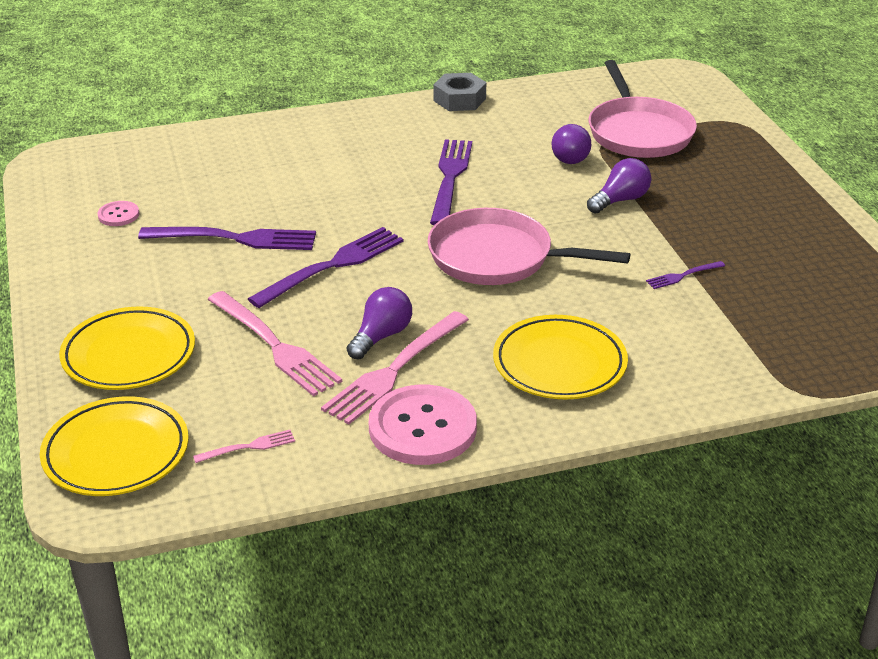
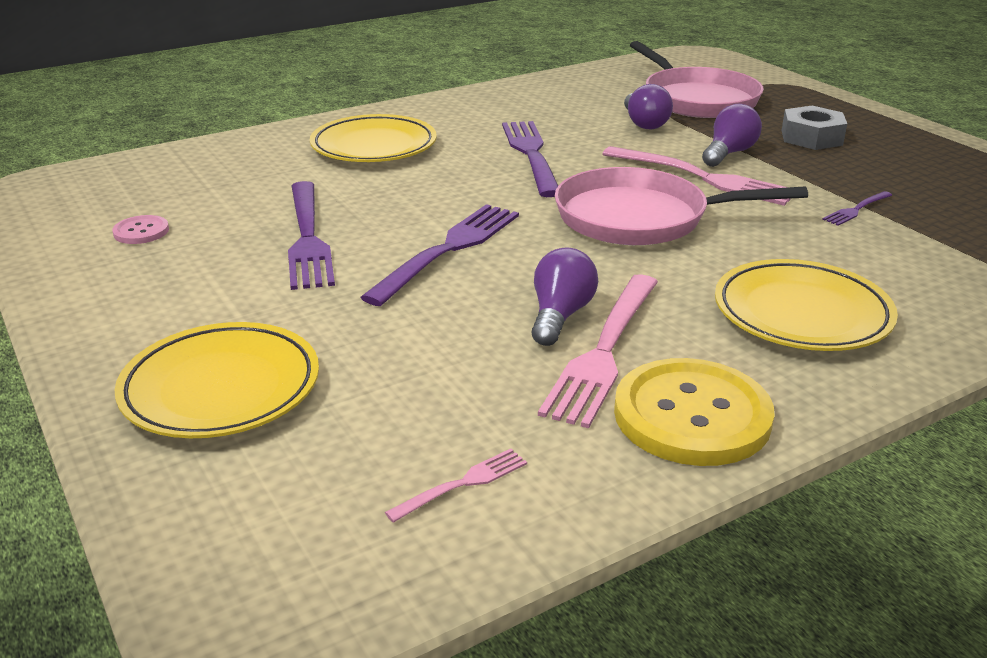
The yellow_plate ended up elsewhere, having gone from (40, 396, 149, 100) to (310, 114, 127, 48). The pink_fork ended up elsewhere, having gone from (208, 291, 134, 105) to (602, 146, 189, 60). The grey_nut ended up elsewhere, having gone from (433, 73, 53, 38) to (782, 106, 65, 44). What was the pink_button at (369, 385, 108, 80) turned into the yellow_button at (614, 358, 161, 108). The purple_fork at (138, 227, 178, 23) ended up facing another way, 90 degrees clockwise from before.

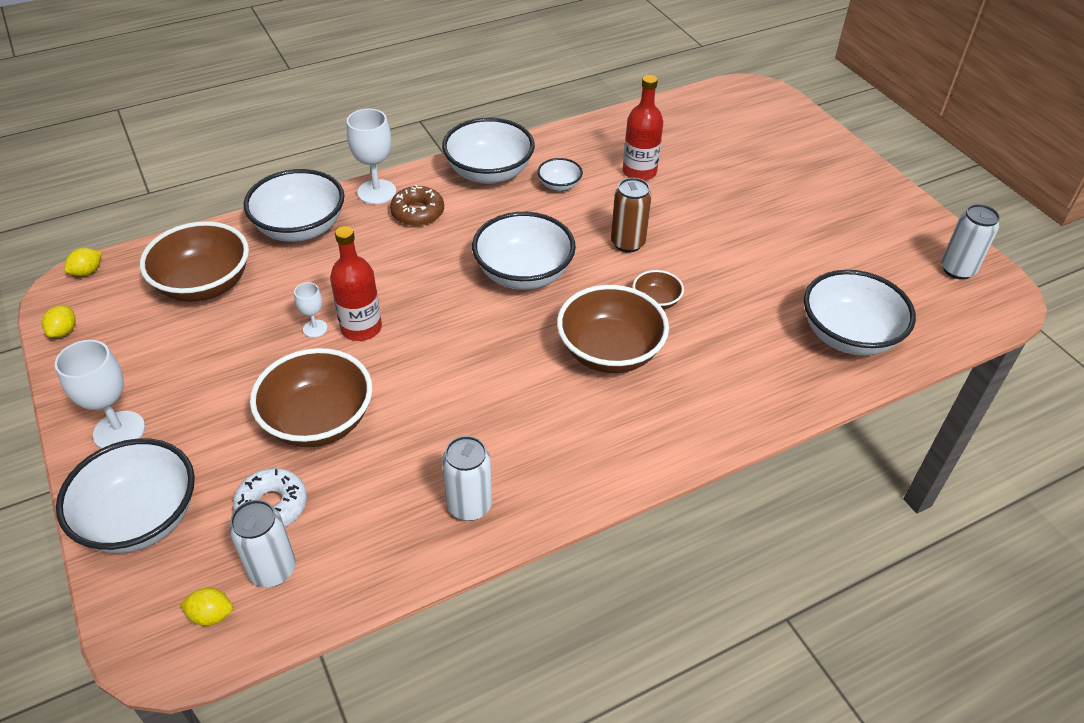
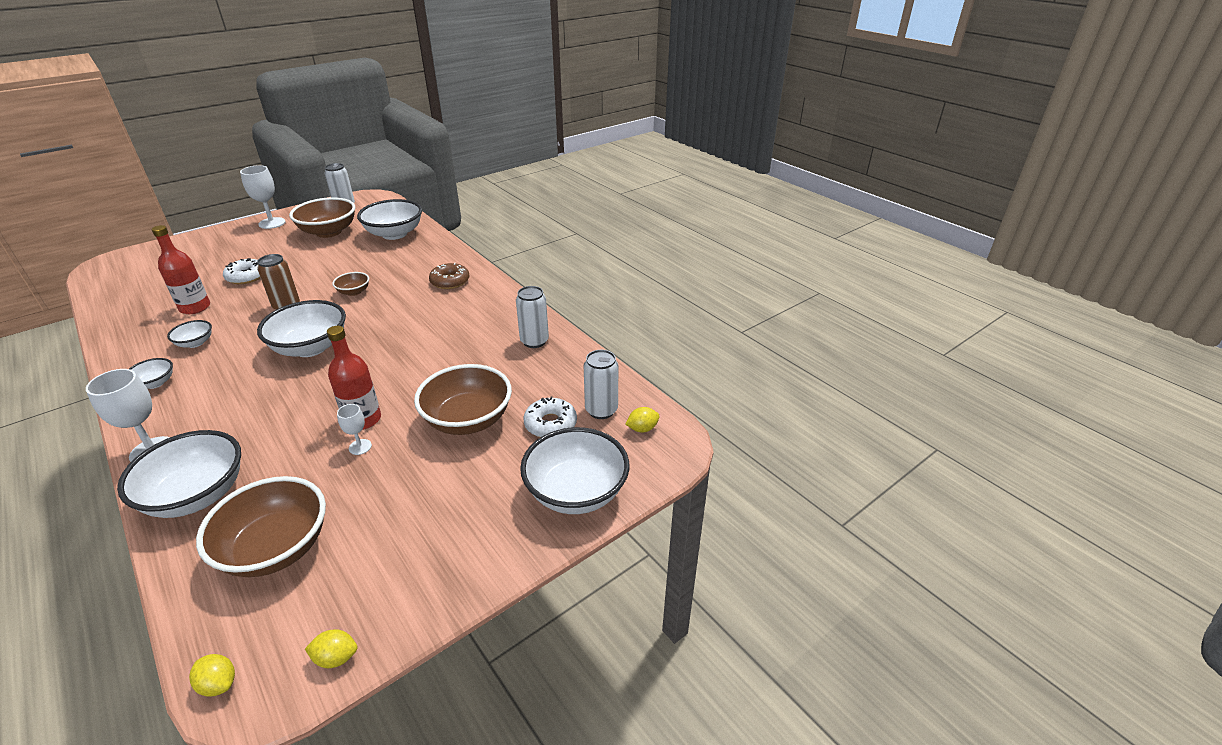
The second view gained the white_donut at (223, 258, 37, 26). The white_goblet ended up elsewhere, having gone from (55, 340, 90, 109) to (240, 165, 46, 64). The brown_donut ended up elsewhere, having gone from (390, 185, 54, 41) to (429, 263, 40, 26). The brown_bowl ended up elsewhere, having gone from (557, 285, 112, 88) to (289, 197, 67, 41). The yellow_lemon at (180, 588, 53, 38) ended up facing another way, 75 degrees clockwise from before. The size of the white_bowl at (442, 118, 93, 66) changed by a factor of 0.49.

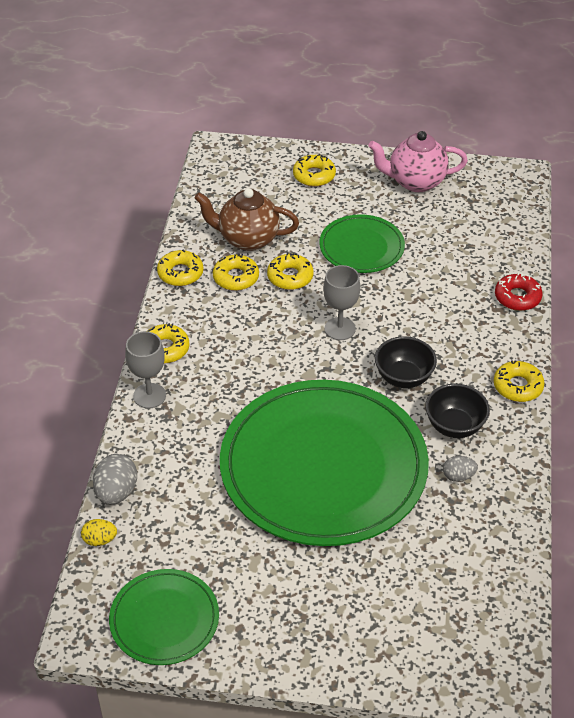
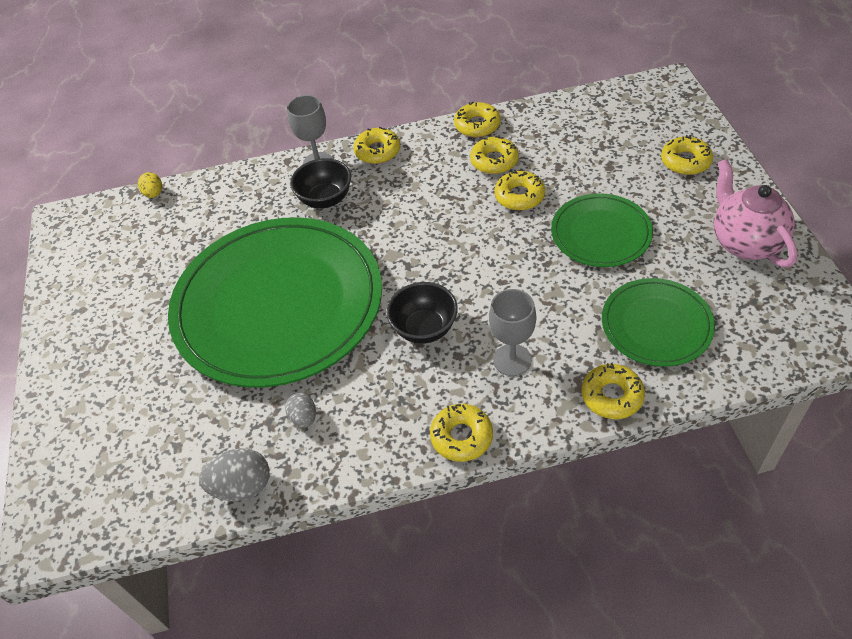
The second view lost the brown_teapot at (195, 188, 104, 63). The grey_egg ended up elsewhere, having gone from (93, 454, 44, 51) to (199, 448, 71, 53). The green_plate ended up elsewhere, having gone from (109, 569, 110, 96) to (602, 278, 113, 89). The grey_goblet ended up elsewhere, having gone from (323, 265, 37, 75) to (489, 289, 47, 87). The black_bowl ended up elsewhere, having gone from (425, 383, 65, 55) to (290, 158, 61, 50). What was the red_donut at (495, 272, 48, 39) turned into the yellow_donut at (581, 362, 64, 57).

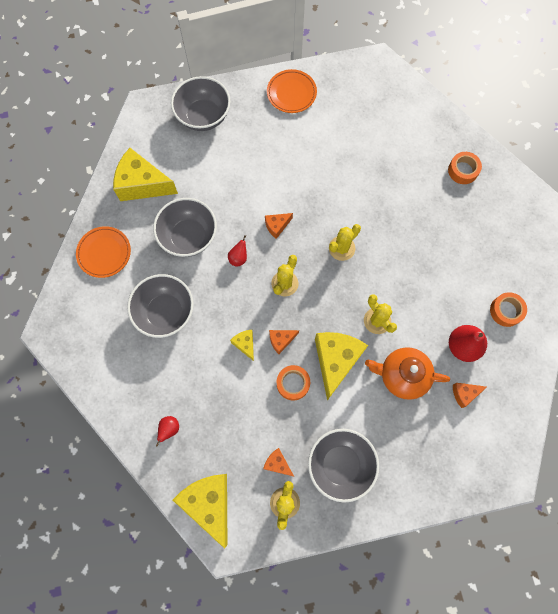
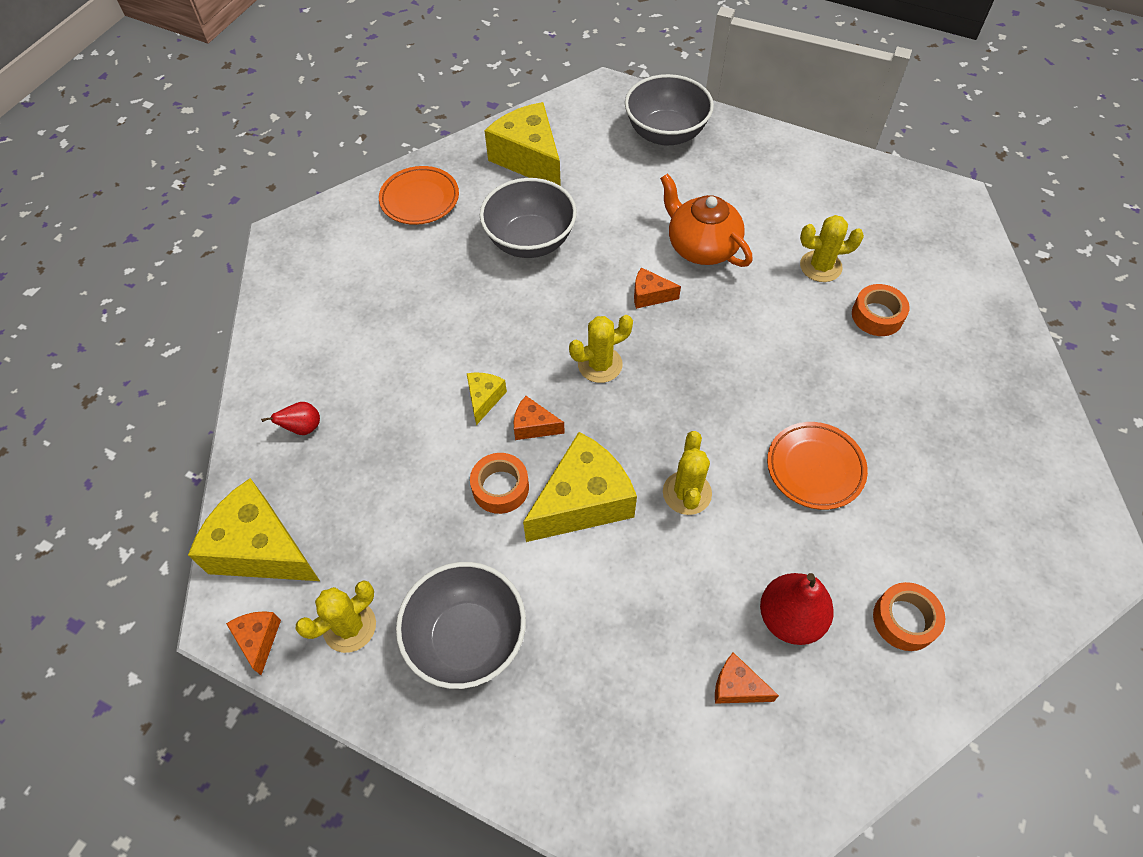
The second view lost the grey_bowl at (127, 274, 66, 64). The second view lost the red_pear at (228, 235, 19, 32). The orange_cheese ended up elsewhere, having gone from (263, 448, 31, 28) to (226, 611, 55, 64). The orange_plate ended up elsewhere, having gone from (267, 69, 50, 44) to (767, 422, 101, 88). The yellow_cactus ended up elsewhere, having gone from (329, 224, 32, 37) to (800, 215, 64, 67). The orange_teapot ended up elsewhere, having gone from (365, 347, 85, 53) to (660, 173, 93, 94). The orange_tape ended up elsewhere, having gone from (448, 152, 34, 32) to (852, 284, 58, 52). The yellow_cheese at (173, 474, 54, 75) ended up facing another way, 75 degrees counterclockwise from before.

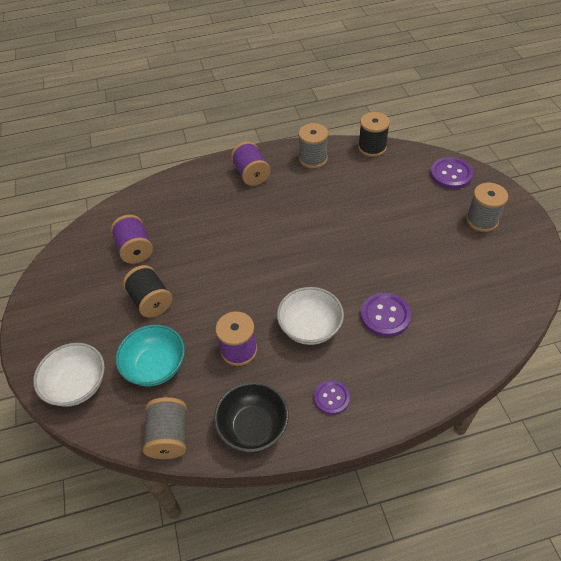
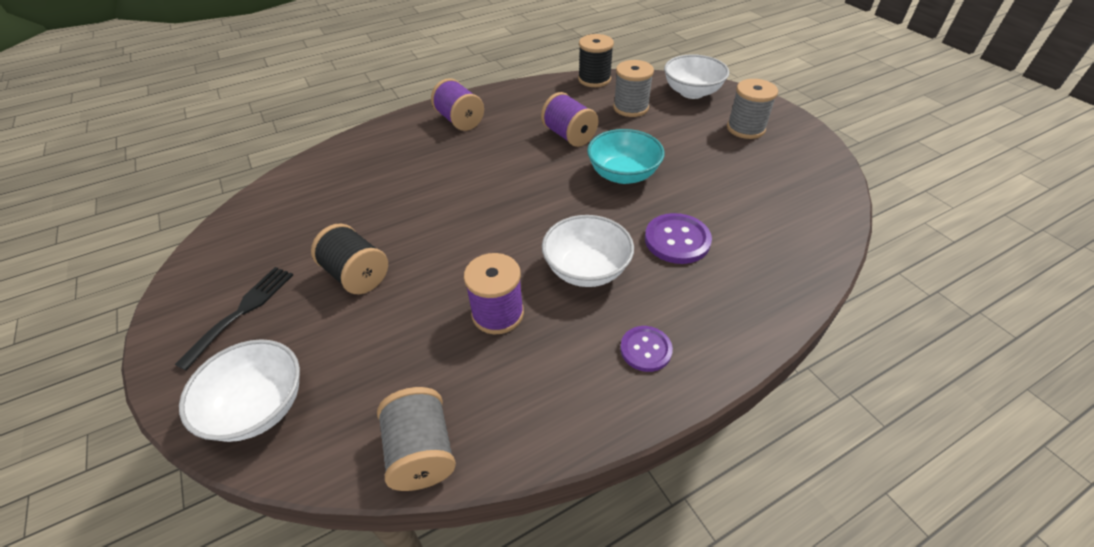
The second view lost the black_bowl at (214, 382, 75, 70). The second view gained the black_fork at (175, 267, 118, 103). The purple_spool ended up elsewhere, having gone from (111, 215, 42, 49) to (541, 92, 57, 55). The turquoise_bowl ended up elsewhere, having gone from (116, 325, 69, 61) to (587, 129, 78, 55). The grey_spool ended up elsewhere, having gone from (298, 123, 30, 45) to (613, 60, 41, 57). Where the purple_button stood at (430, 157, 43, 32), the white_bowl came to stand at (664, 54, 65, 45).

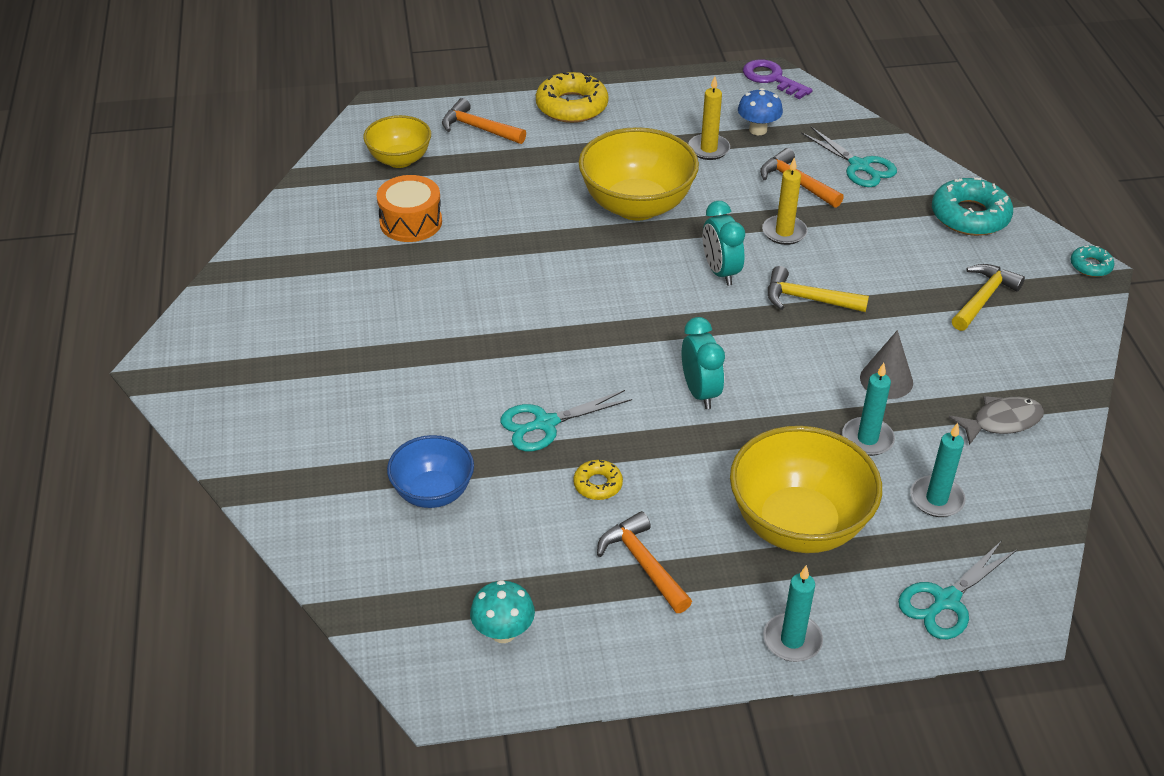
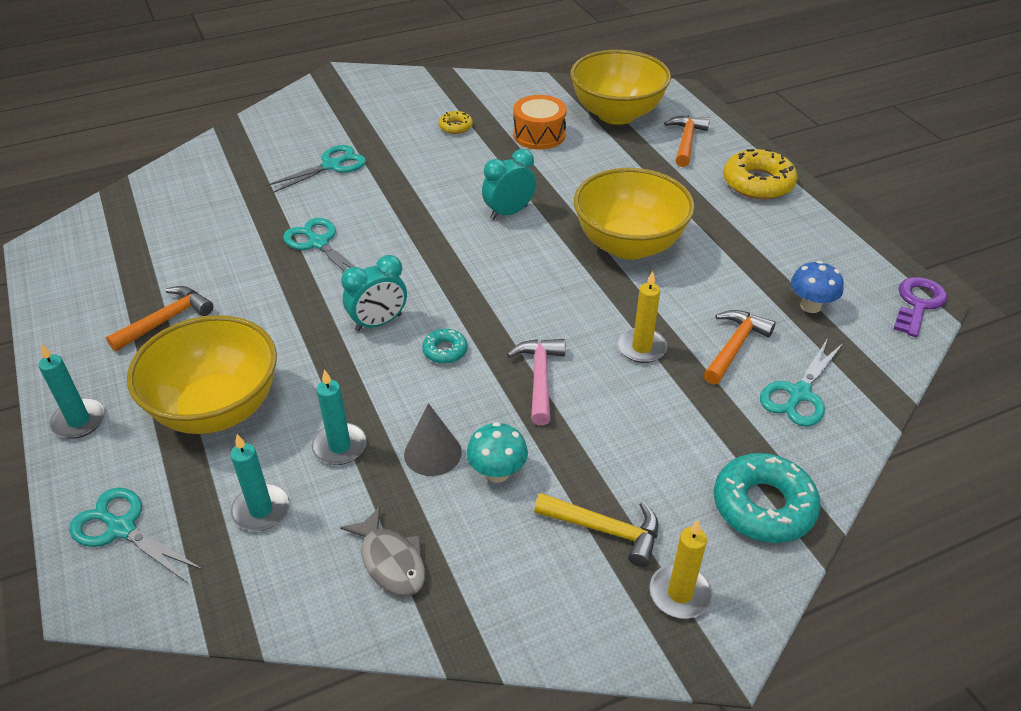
The second view lost the blue_bowl at (387, 435, 87, 73). The second view gained the turquoise_scissors at (266, 145, 100, 48). The turquoise_mushroom ended up elsewhere, having gone from (470, 580, 65, 63) to (466, 422, 62, 61). The yellow_donut ended up elsewhere, having gone from (573, 460, 50, 40) to (439, 111, 34, 23). The yellow_candle ended up elsewhere, having gone from (688, 76, 42, 84) to (649, 520, 64, 99). The turquoise_clock ended up elsewhere, having gone from (703, 201, 42, 85) to (482, 149, 54, 71). The turquoise_donut ended up elsewhere, having gone from (1070, 246, 44, 31) to (422, 329, 46, 35). What was the yellow_hammer at (768, 266, 101, 46) turned into the pink_hammer at (507, 339, 58, 86). The size of the yellow_bowl at (363, 115, 68, 53) changed by a factor of 1.69.

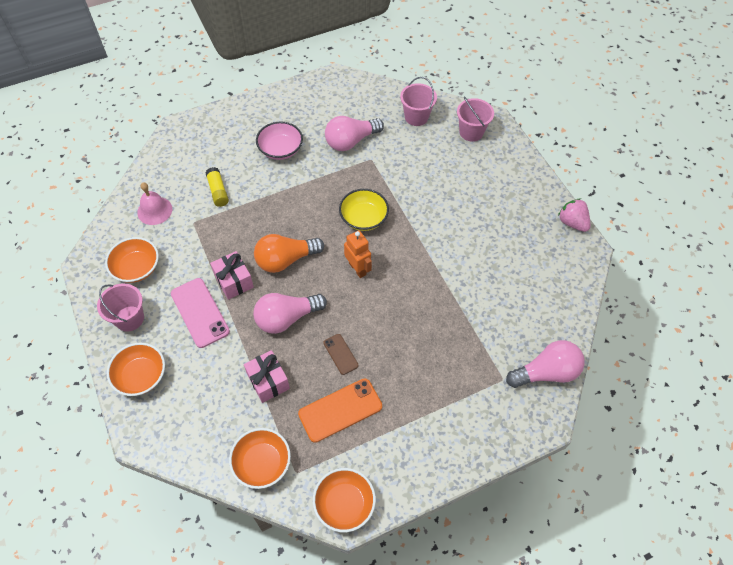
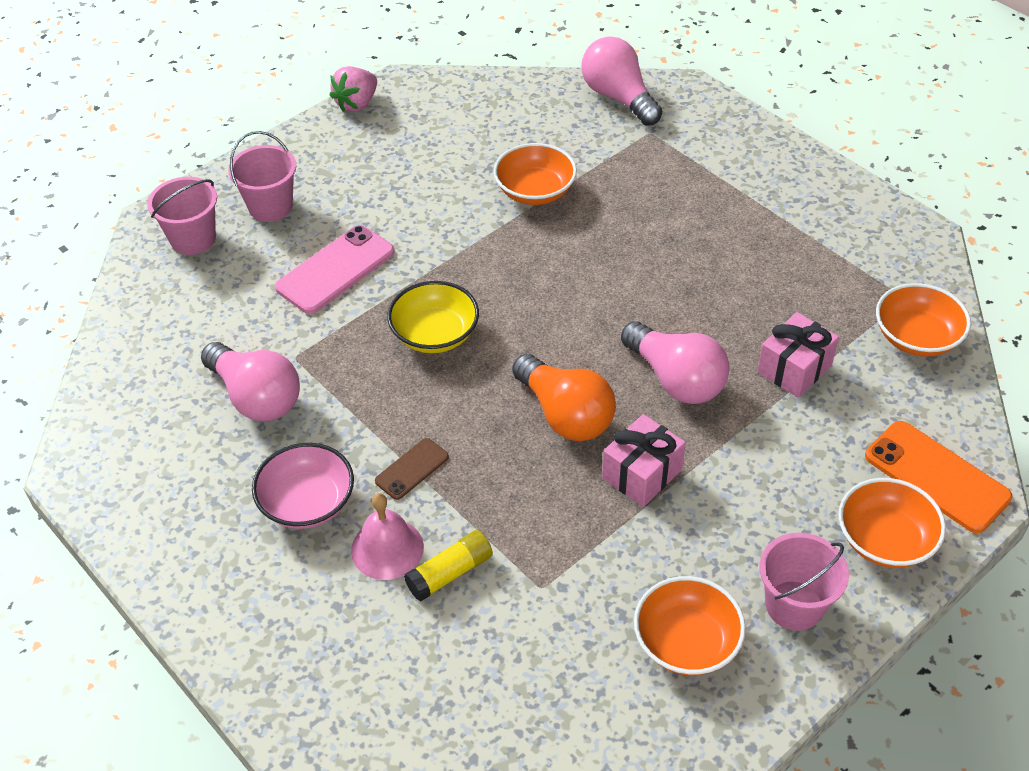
The second view lost the orange_robot at (344, 230, 28, 48). The pink_bell ended up elsewhere, having gone from (137, 182, 35, 43) to (351, 493, 73, 87). The pink_phone ended up elsewhere, having gone from (171, 278, 59, 70) to (275, 225, 120, 89). The orange_phone ended up elsewhere, having gone from (298, 378, 84, 65) to (865, 421, 147, 112). The orange_bowl ended up elsewhere, having gone from (313, 468, 63, 64) to (493, 143, 84, 62). The brown_phone ended up elsewhere, having gone from (324, 334, 35, 41) to (375, 438, 74, 62). The pink_bucket ended up elsewhere, having gone from (400, 77, 37, 49) to (228, 131, 68, 91).

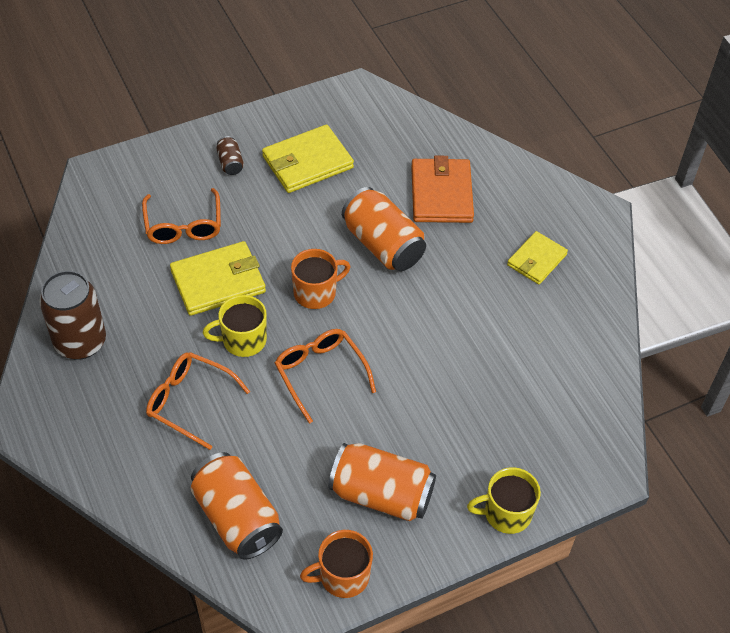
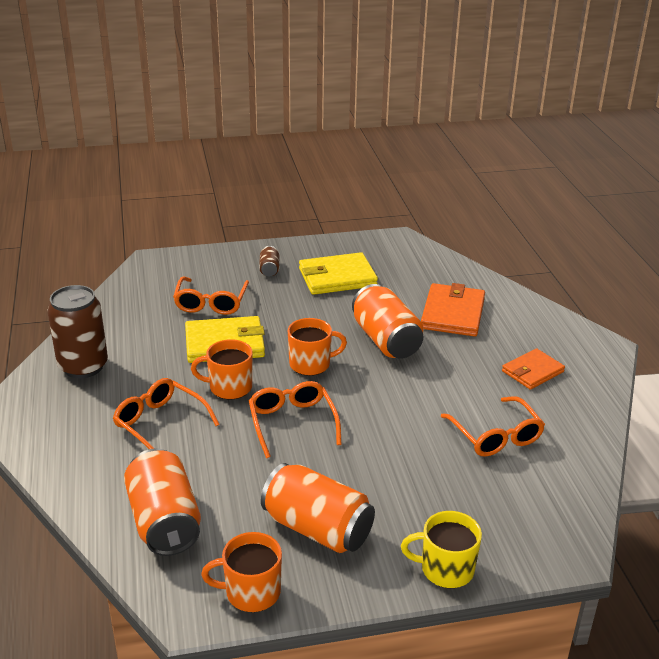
The second view gained the orange_glasses at (441, 396, 104, 61). What was the yellow_mug at (203, 295, 64, 62) turned into the orange_mug at (191, 339, 62, 61). What was the yellow_wallet at (507, 231, 61, 53) turned into the orange_wallet at (502, 348, 63, 42).

